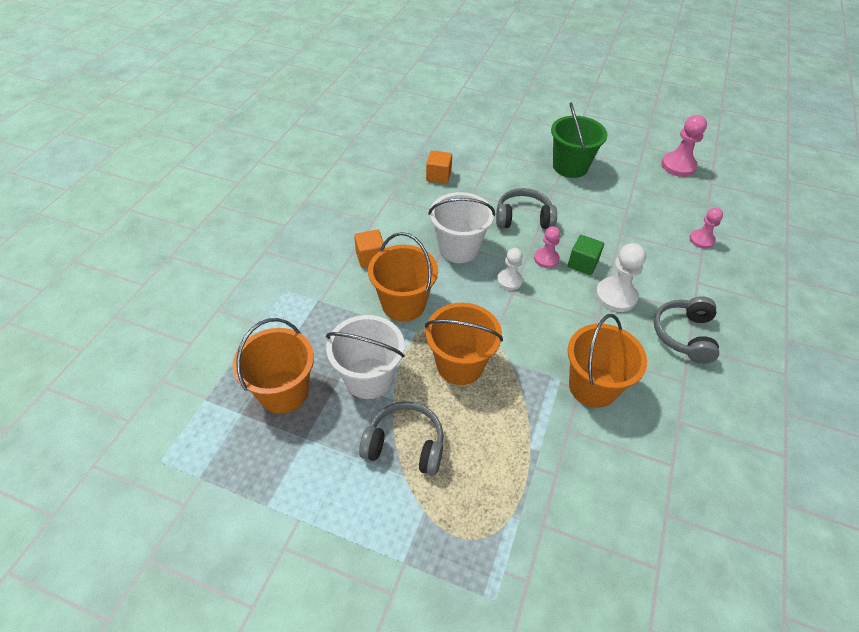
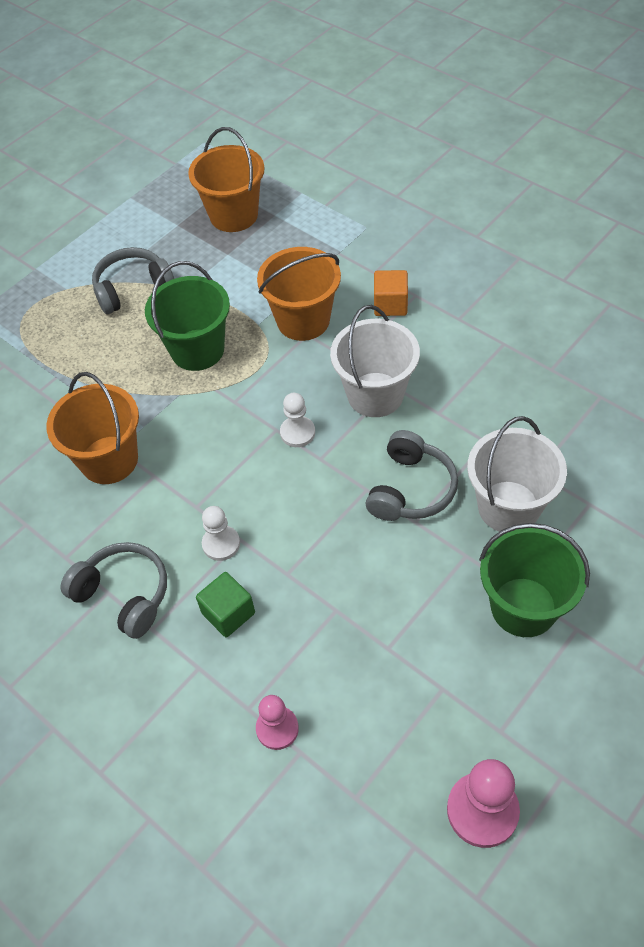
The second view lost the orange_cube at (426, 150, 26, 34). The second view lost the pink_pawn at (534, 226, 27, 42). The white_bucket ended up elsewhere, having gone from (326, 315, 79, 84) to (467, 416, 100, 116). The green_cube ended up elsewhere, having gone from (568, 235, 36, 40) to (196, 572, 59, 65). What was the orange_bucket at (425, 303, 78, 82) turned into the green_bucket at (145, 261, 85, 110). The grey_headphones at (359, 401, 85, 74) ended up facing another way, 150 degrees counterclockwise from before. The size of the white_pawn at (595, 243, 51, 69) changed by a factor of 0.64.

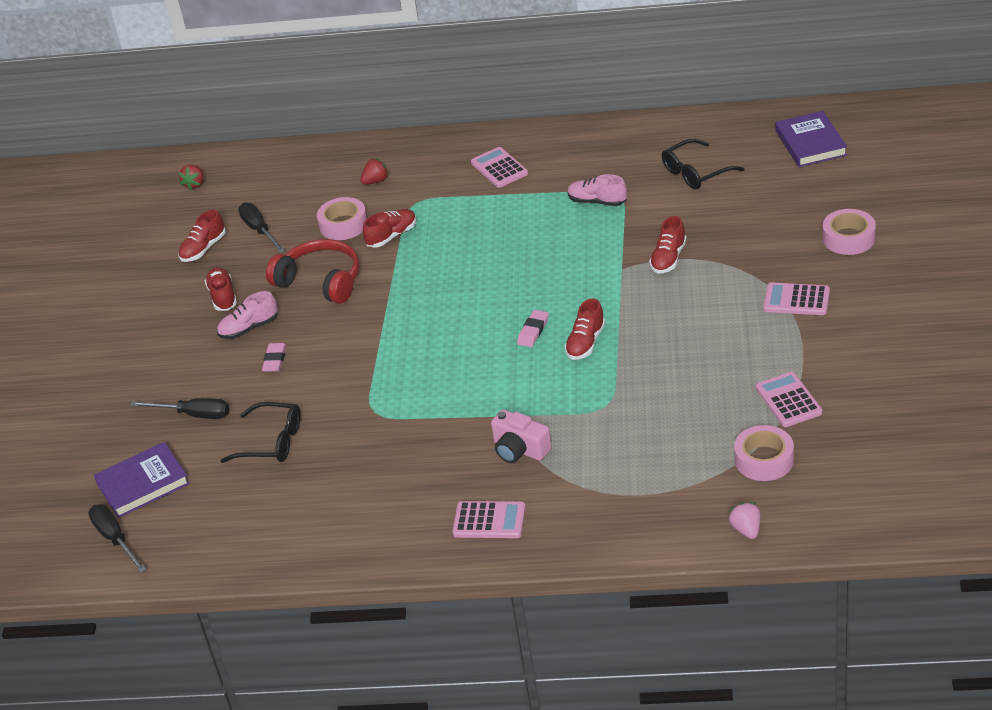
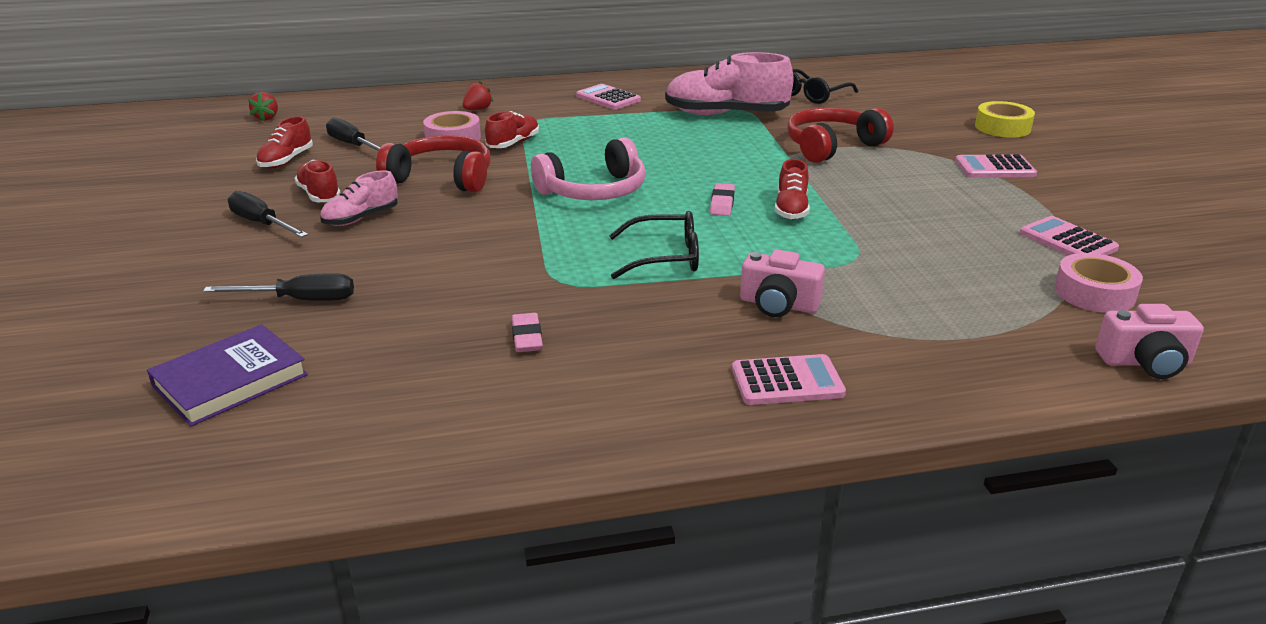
The second view lost the purple_book at (775, 111, 72, 56). The second view gained the pink_headphones at (531, 137, 115, 63). The black_screwdriver ended up elsewhere, having gone from (88, 504, 59, 69) to (228, 191, 80, 47). The black_glasses ended up elsewhere, having gone from (220, 402, 81, 61) to (609, 211, 90, 68). The pink_eraser ended up elsewhere, having gone from (262, 343, 24, 29) to (512, 313, 31, 39). Where the red_shoe stood at (649, 216, 38, 58), the red_headphones came to stand at (787, 108, 107, 55). Where the pink_strawberry stood at (728, 502, 33, 37), the pink_camera came to stand at (1095, 304, 109, 75). What was the pink_tape at (823, 209, 53, 46) turned into the yellow_tape at (975, 101, 60, 37). The size of the pink_shoe at (568, 174, 59, 32) changed by a factor of 1.89.

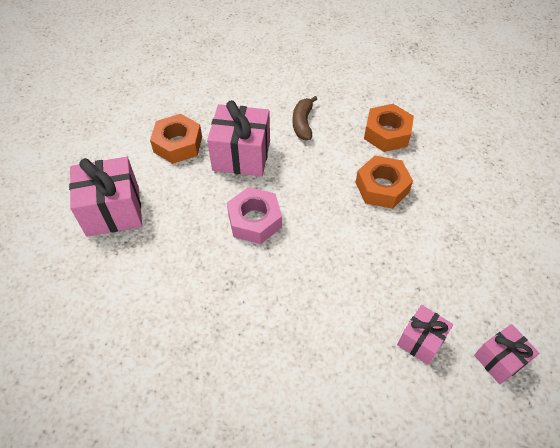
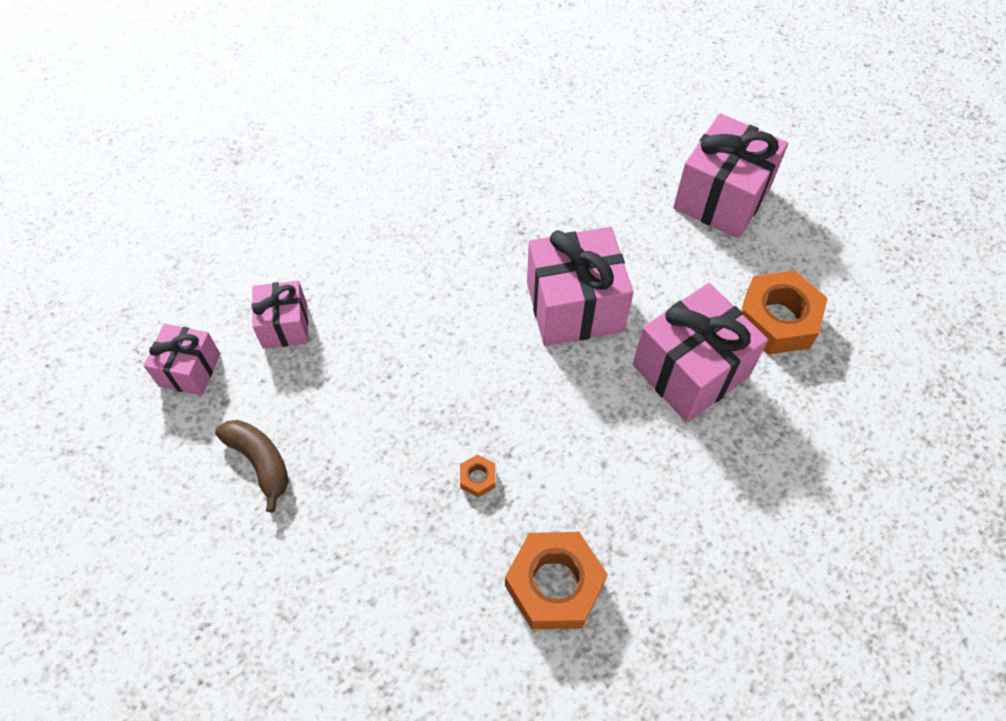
The brown_banana ended up elsewhere, having gone from (293, 96, 24, 44) to (215, 420, 74, 92). Where the pink_nut stood at (227, 187, 55, 57), the pink_gift came to stand at (527, 227, 106, 119). The size of the orange_nut at (355, 156, 58, 53) changed by a factor of 0.43.

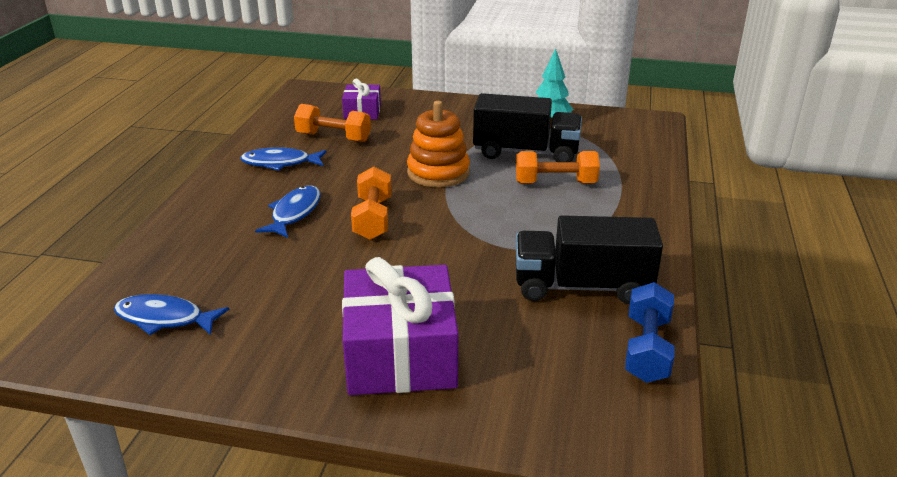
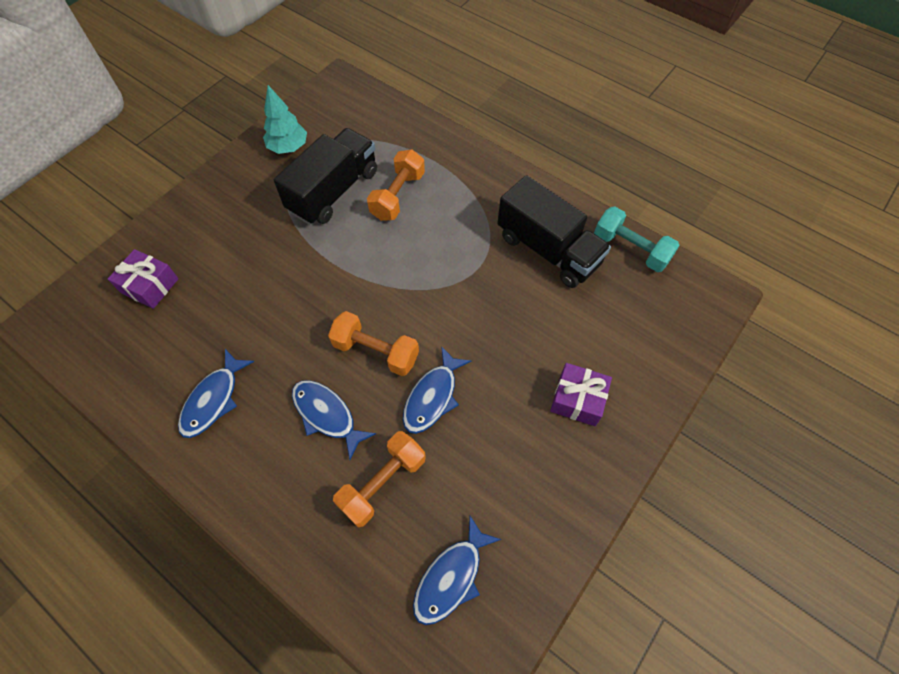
The second view lost the orange_stacking_toy at (407, 101, 63, 86). The second view gained the blue_fish at (403, 346, 68, 88). The orange_dumbbell ended up elsewhere, having gone from (294, 104, 77, 38) to (333, 431, 93, 96). What was the blue_dumbbell at (625, 282, 50, 101) turned into the turquoise_dumbbell at (594, 207, 86, 65). The black_truck at (516, 215, 147, 89) ended up facing another way, 75 degrees counterclockwise from before. The size of the purple_gift at (342, 257, 116, 138) changed by a factor of 0.52.

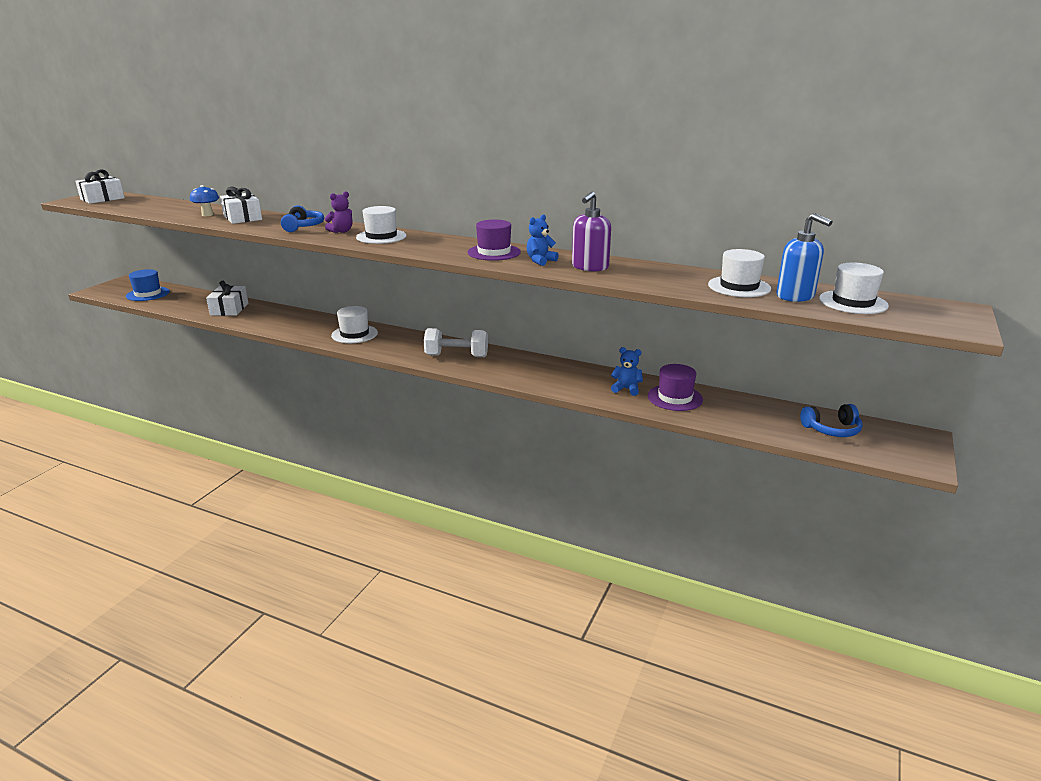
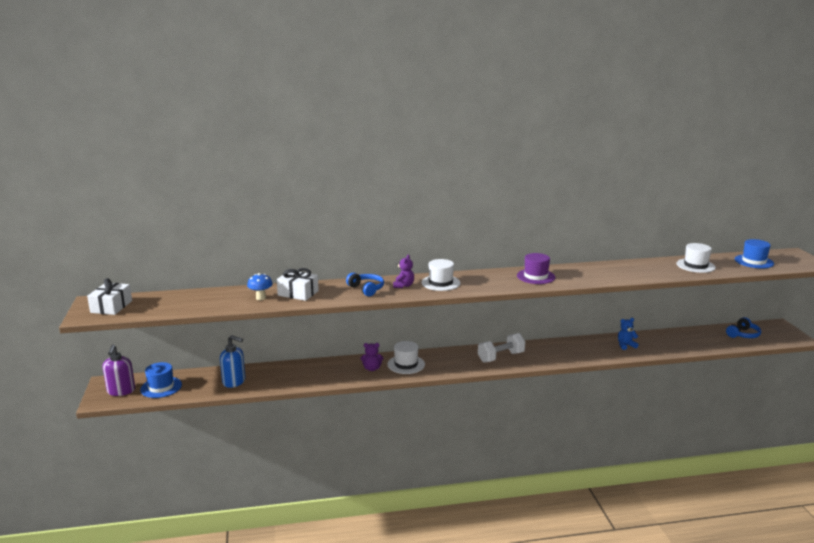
The second view lost the white_gift at (206, 281, 42, 35). The second view lost the blue_teddy_bear at (527, 215, 32, 51). The second view lost the purple_hat at (648, 364, 55, 47). The second view gained the purple_teddy_bear at (360, 343, 23, 28). The purple_soap_dispenser ended up elsewhere, having gone from (572, 191, 39, 81) to (103, 345, 32, 51). The blue_soap_dispenser ended up elsewhere, having gone from (776, 213, 56, 89) to (220, 335, 26, 53). What was the white_hat at (819, 263, 70, 51) turned into the blue_hat at (735, 239, 39, 29).

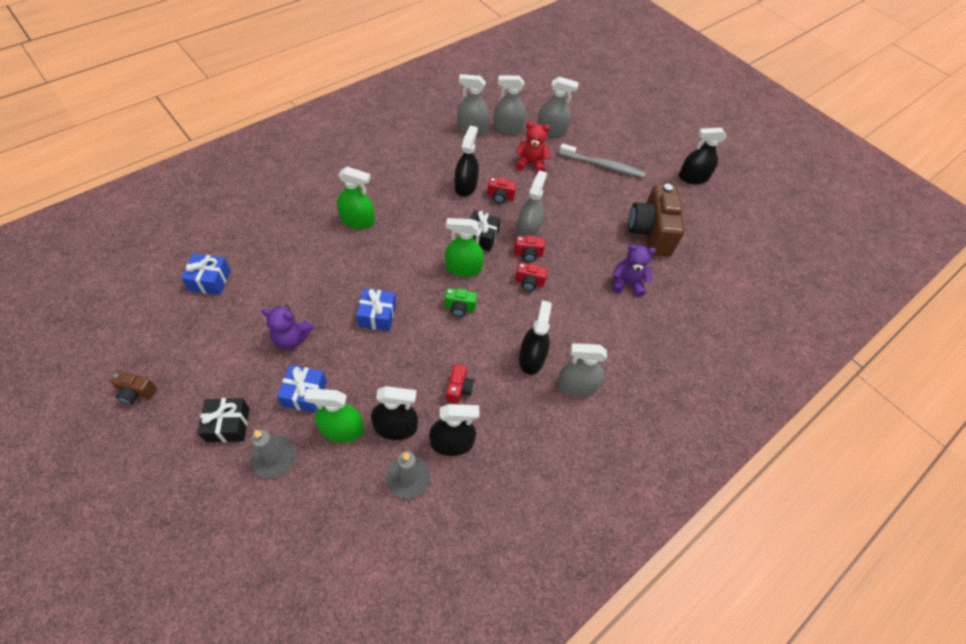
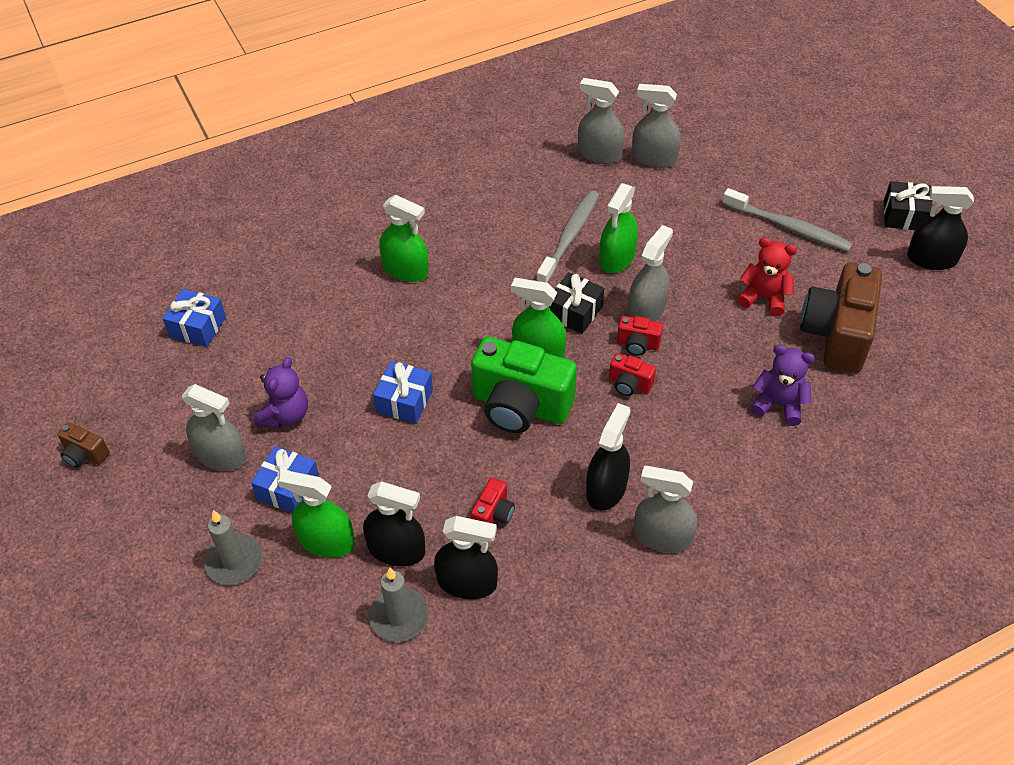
The black_gift ended up elsewhere, having gone from (198, 398, 52, 44) to (884, 181, 48, 49). The red_teddy_bear ended up elsewhere, having gone from (516, 122, 34, 51) to (738, 238, 59, 79). The grey_spray_bottle ended up elsewhere, having gone from (537, 77, 42, 60) to (182, 384, 64, 87). Where the black_spray_bottle stood at (455, 125, 24, 72), the grey_toothbrush came to stand at (536, 190, 63, 93). Where the red_camera stood at (487, 177, 30, 26), the green_spray_bottle came to stand at (599, 183, 39, 90). The purple_teddy_bear at (262, 305, 51, 45) ended up facing another way, 90 degrees counterclockwise from before. The size of the green_camera at (445, 288, 32, 29) changed by a factor of 2.23.

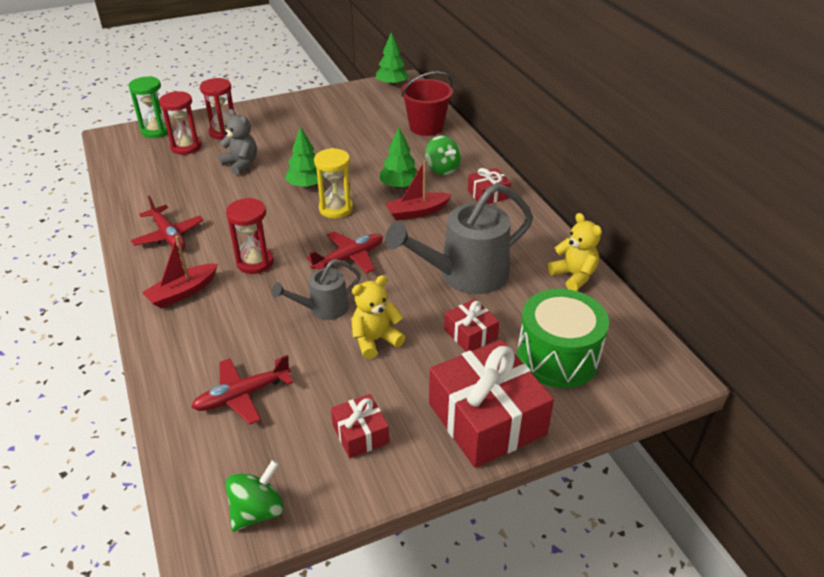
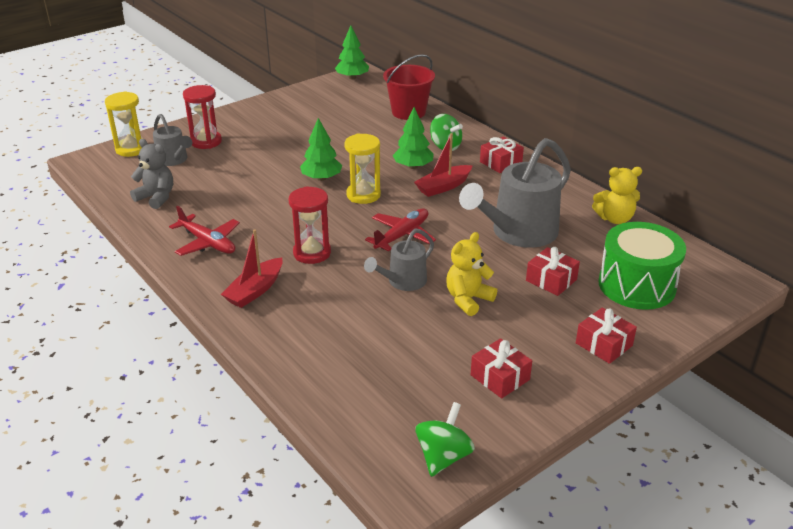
The second view lost the red_plane at (192, 355, 102, 70). The grey_teddy_bear ended up elsewhere, having gone from (218, 109, 39, 66) to (130, 139, 43, 70). Where the red_hourglass stood at (159, 91, 43, 64), the grey_watering_can came to stand at (153, 114, 39, 52). What was the green_hourglass at (128, 76, 40, 62) turned into the yellow_hourglass at (105, 91, 37, 66). The yellow_teddy_bear at (548, 213, 54, 78) ended up facing another way, 135 degrees clockwise from before. The size of the red_gift at (429, 339, 125, 129) changed by a factor of 0.50.

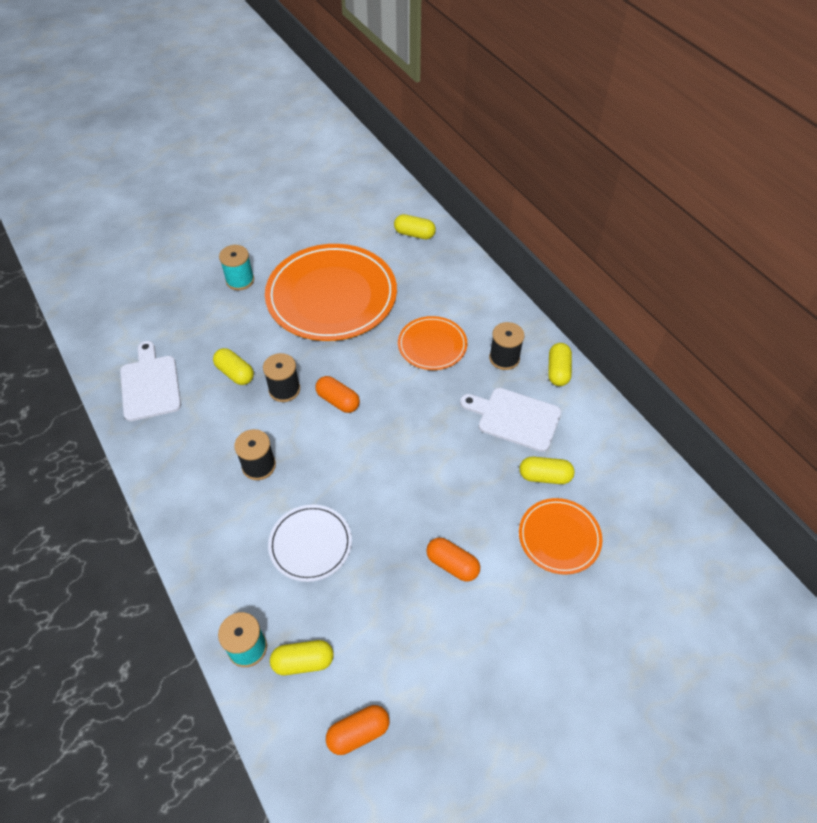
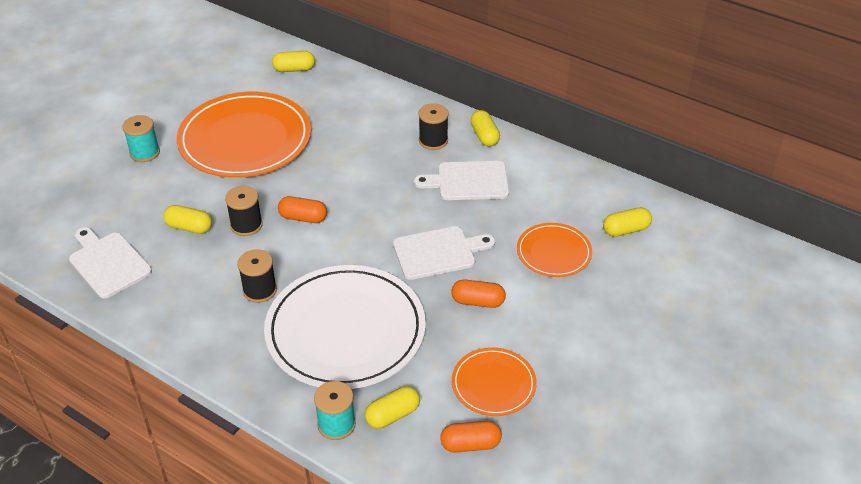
The second view gained the white_cutting_board at (393, 226, 102, 54). The orange_plate ended up elsewhere, having gone from (398, 316, 69, 54) to (452, 347, 85, 69). The yellow_capsule ended up elsewhere, having gone from (520, 457, 55, 27) to (603, 207, 49, 30). The orange_capsule at (326, 705, 63, 50) ended up facing another way, 45 degrees clockwise from before. The size of the white_plate at (268, 505, 84, 77) changed by a factor of 1.98.

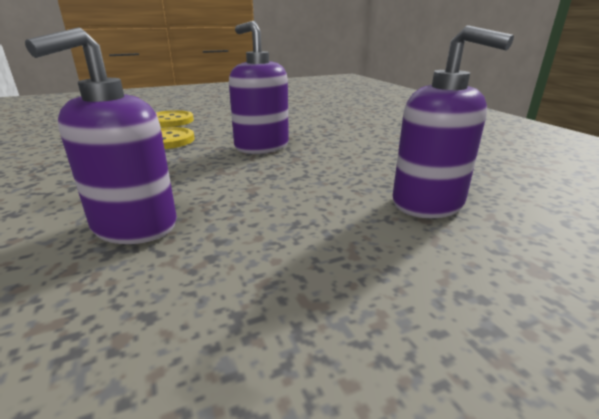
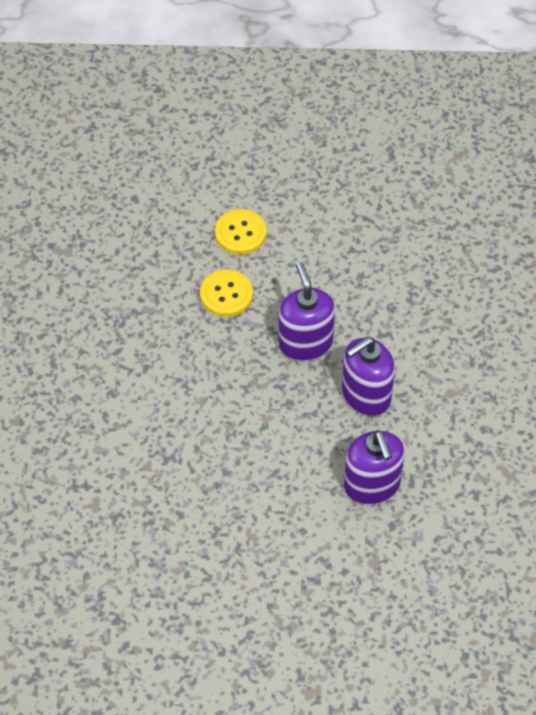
The purple_soap_dispenser ended up elsewhere, having gone from (25, 27, 152, 217) to (342, 337, 53, 79).

